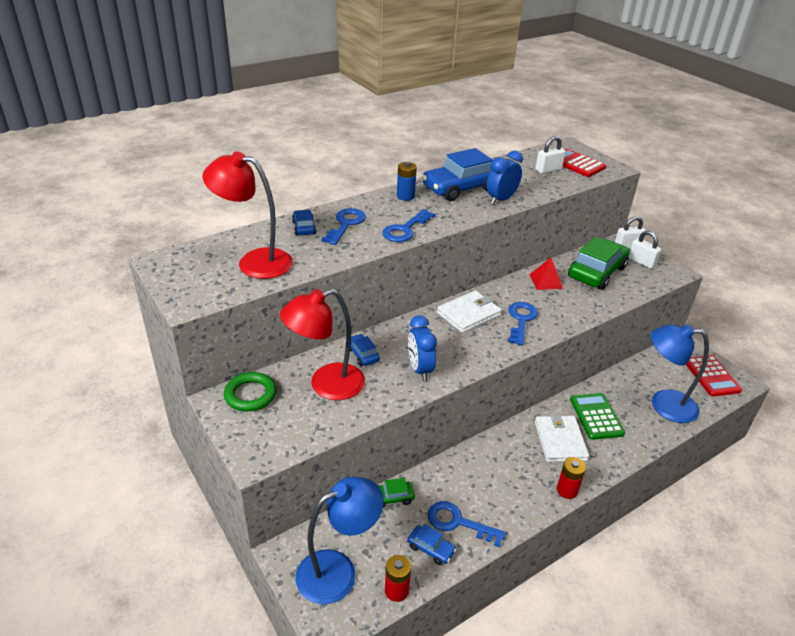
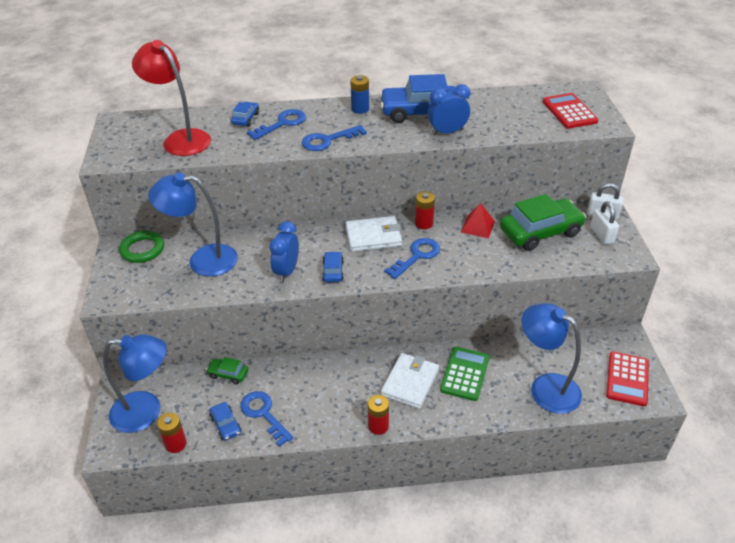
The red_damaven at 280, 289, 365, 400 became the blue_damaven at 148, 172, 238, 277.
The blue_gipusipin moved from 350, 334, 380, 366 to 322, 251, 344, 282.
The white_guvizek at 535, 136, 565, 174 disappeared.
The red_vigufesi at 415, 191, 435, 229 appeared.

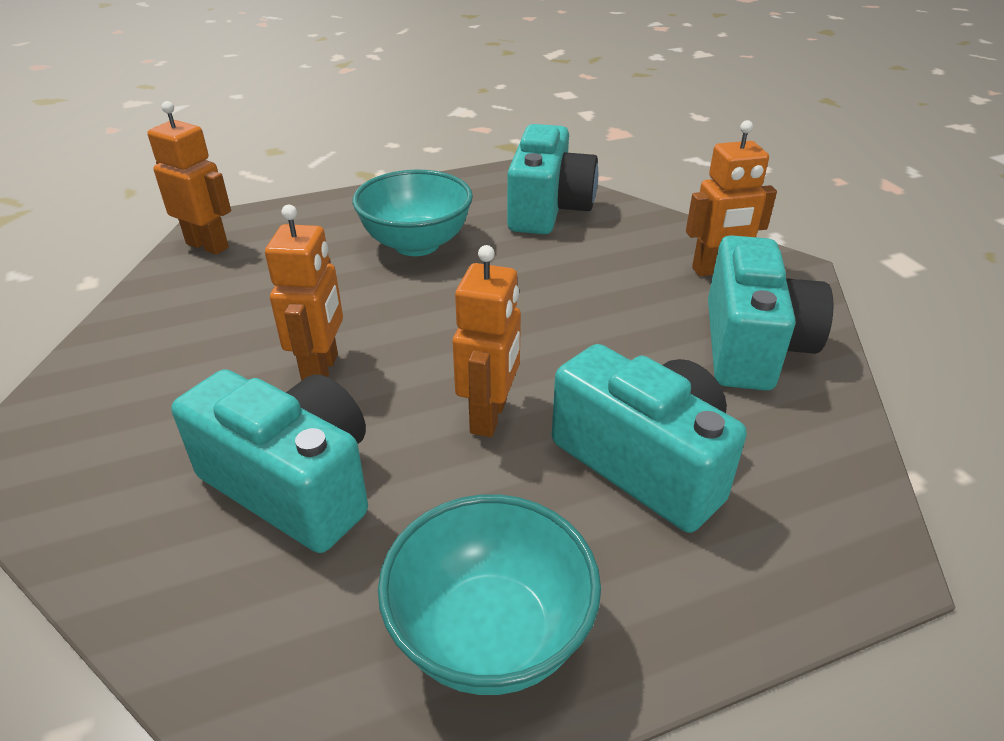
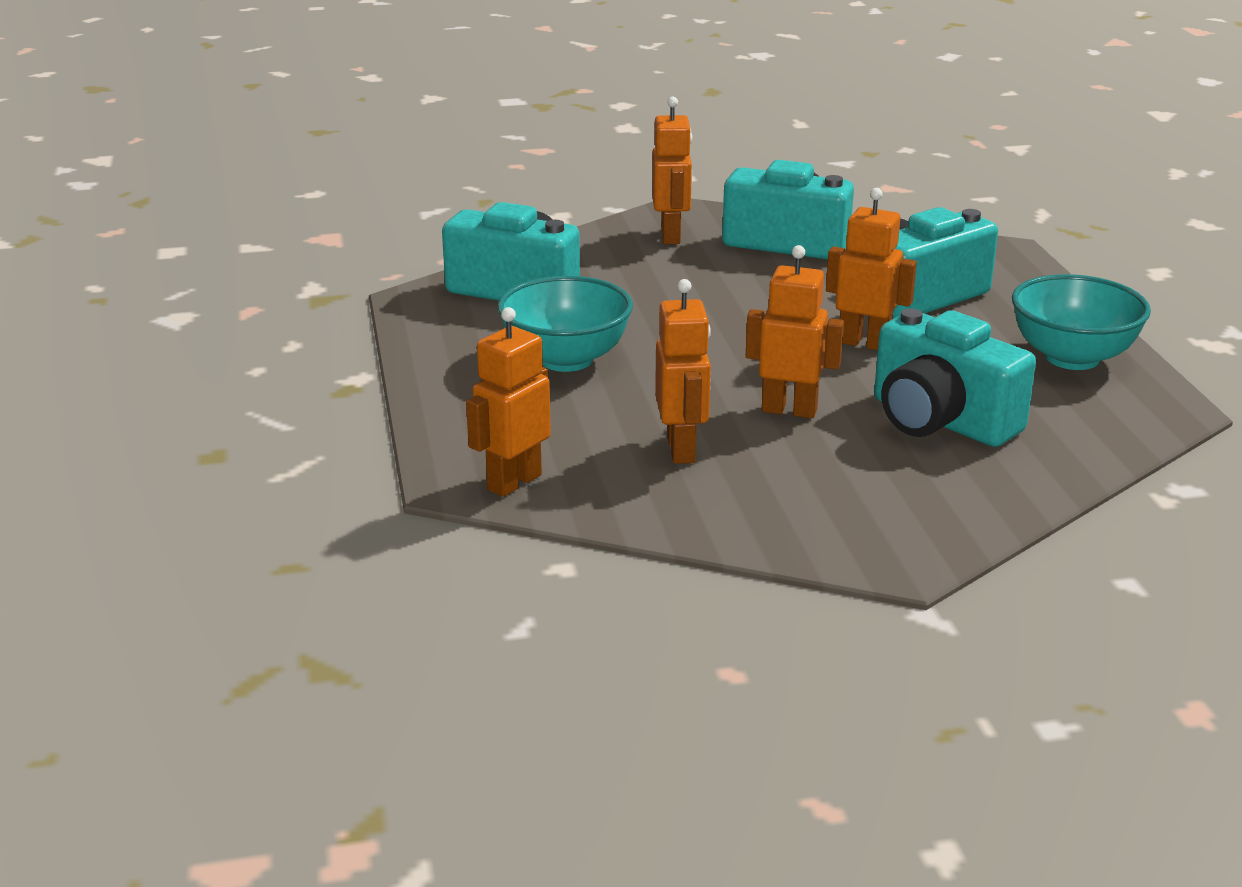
The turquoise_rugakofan at 171, 369, 368, 553 turned 90 degrees counterclockwise.
The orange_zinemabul at 655, 279, 711, 464 appeared.

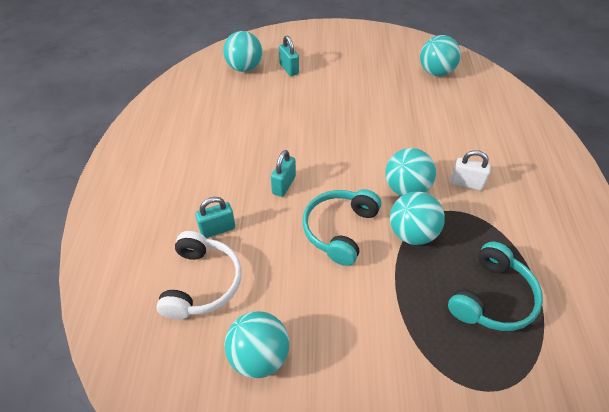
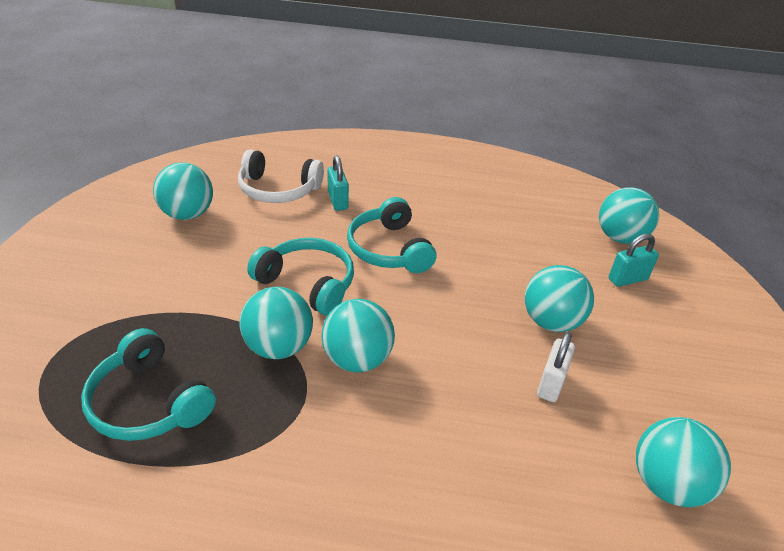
The turquoise_guvizek at 271, 150, 296, 197 was replaced by the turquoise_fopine at 347, 197, 436, 273.
The white_guvizek moved from 451, 150, 491, 190 to 537, 332, 575, 402.
The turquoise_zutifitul at 525, 265, 594, 332 appeared.

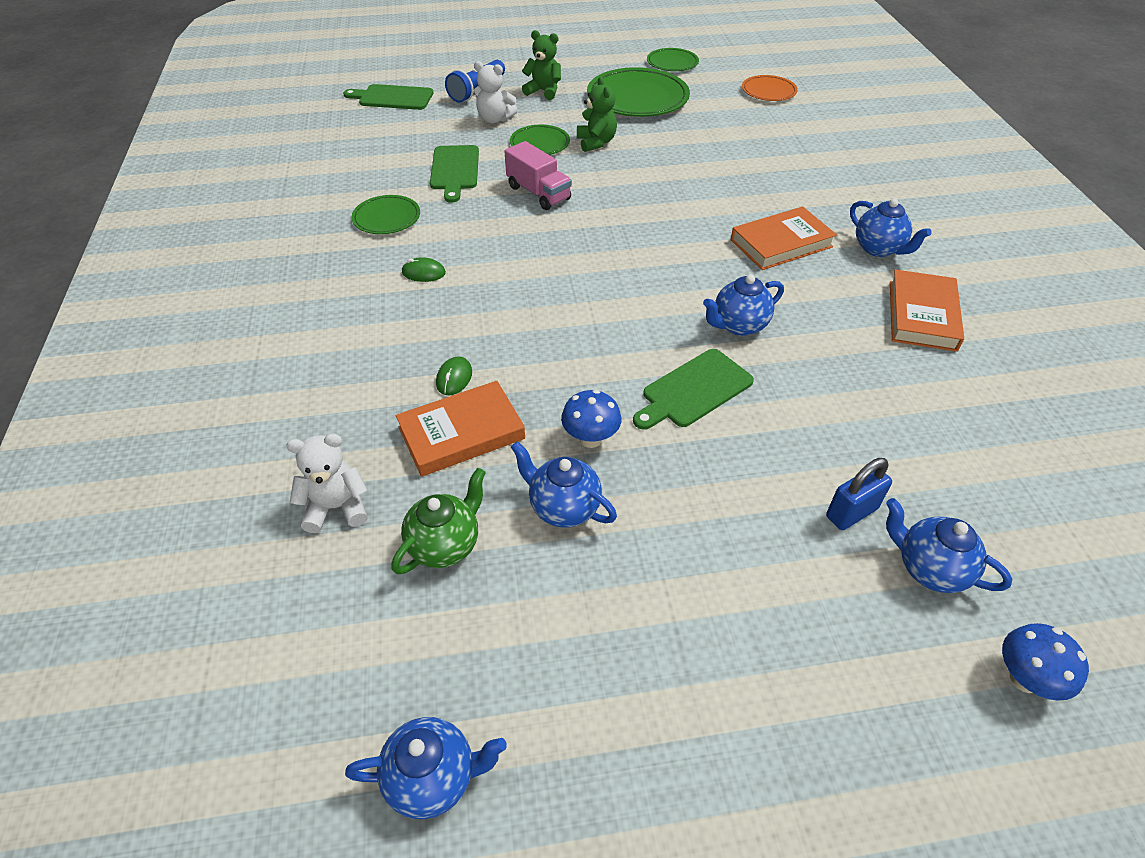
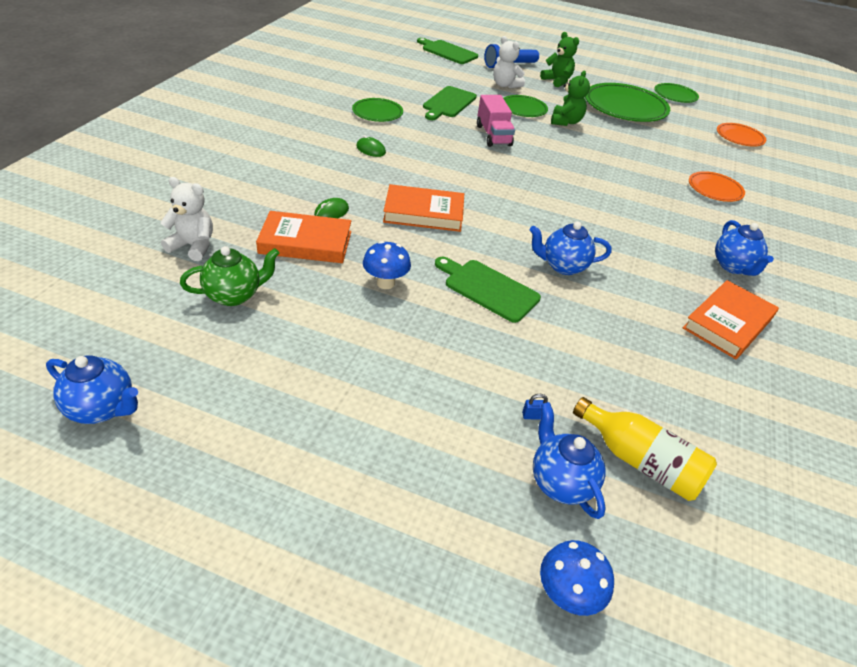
The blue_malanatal at 511, 441, 617, 528 disappeared.
The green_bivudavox at 633, 349, 754, 430 turned 45 degrees clockwise.
The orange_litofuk moved from 731, 206, 837, 270 to 383, 184, 464, 232.
The blue_guvizek at 826, 458, 892, 530 changed to 0.46 times the size.
The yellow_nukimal at 573, 397, 717, 501 appeared.
The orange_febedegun at 689, 171, 745, 202 appeared.

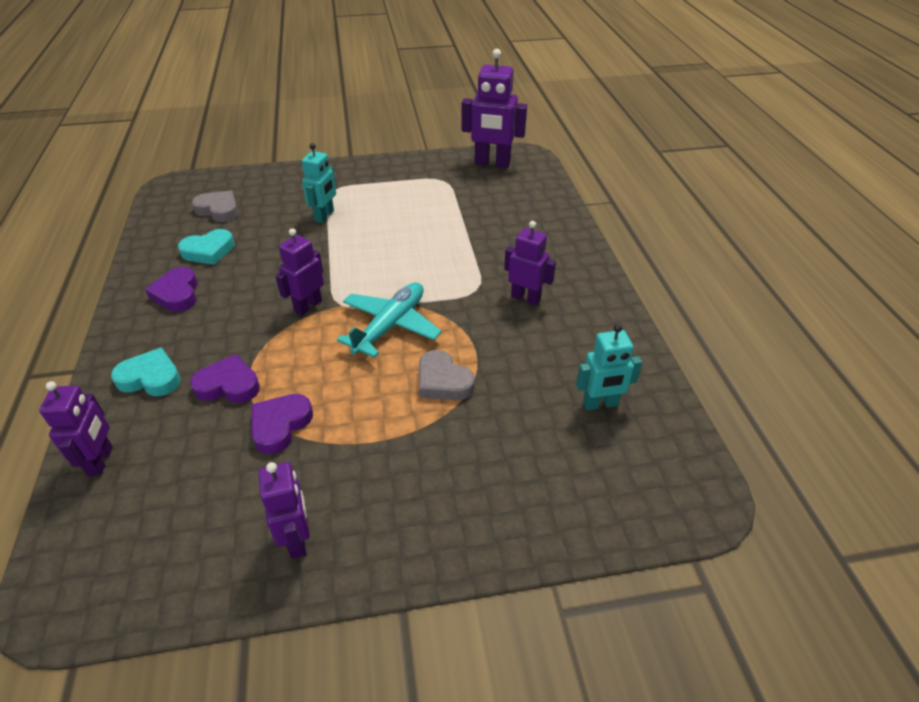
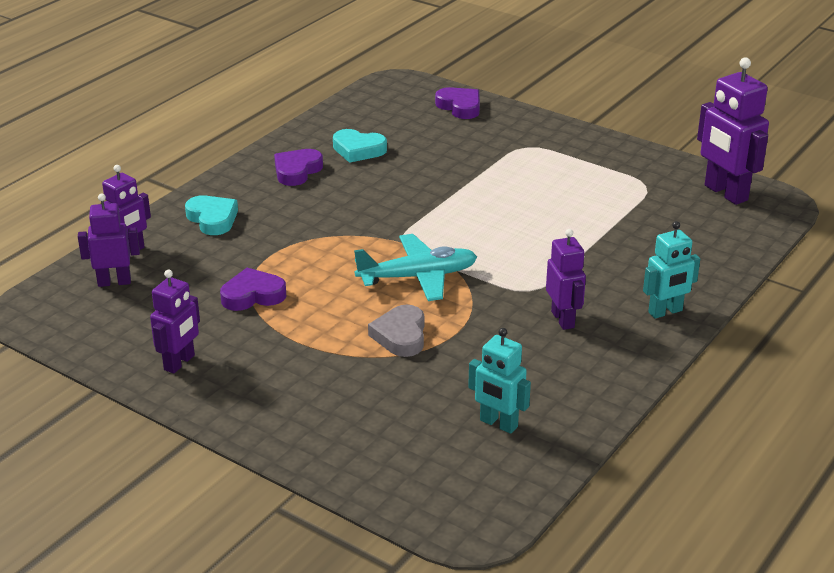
The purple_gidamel moved from 190, 354, 260, 403 to 435, 87, 480, 119.
The grey_gidamel at 192, 190, 238, 222 disappeared.
The purple_zinemabul moved from 275, 228, 324, 316 to 78, 194, 140, 287.
The turquoise_zinemabul moved from 302, 143, 336, 223 to 643, 221, 700, 319.

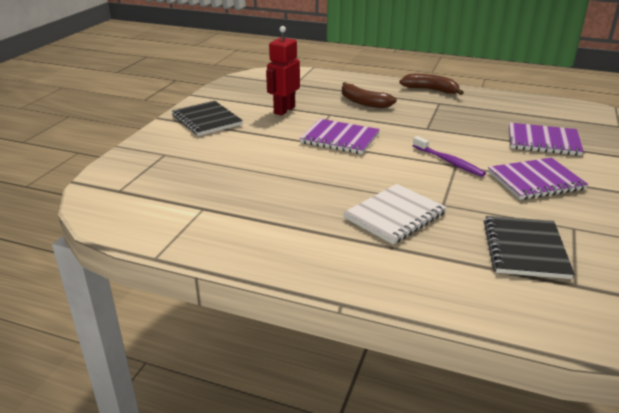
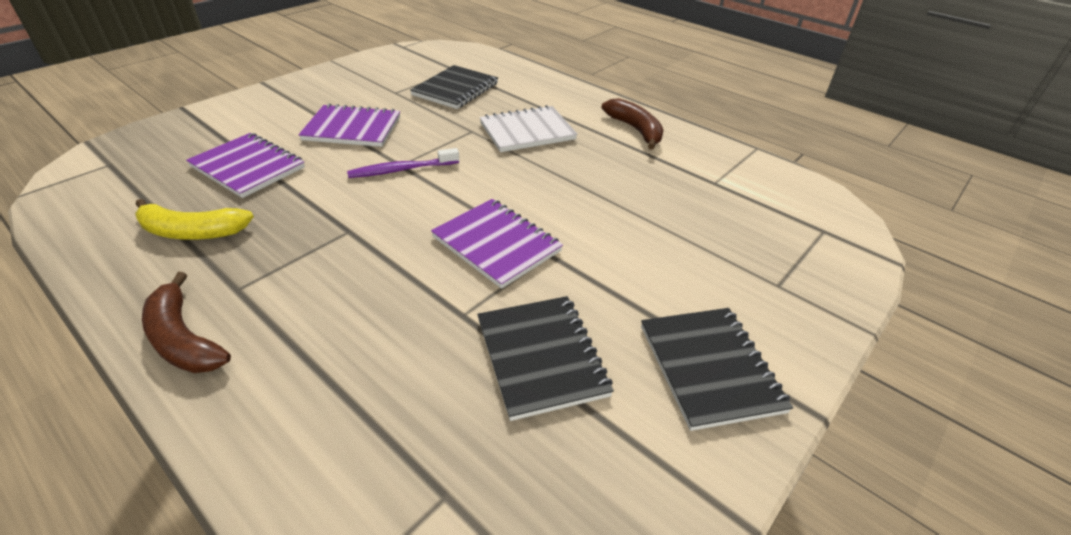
The red_zinemabul at 266, 26, 300, 116 was replaced by the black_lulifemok at 477, 296, 614, 421.
The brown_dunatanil moved from 342, 82, 397, 108 to 602, 98, 664, 150.
The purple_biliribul at 413, 136, 486, 177 turned 90 degrees counterclockwise.
The yellow_dunatanil at 135, 199, 254, 240 appeared.

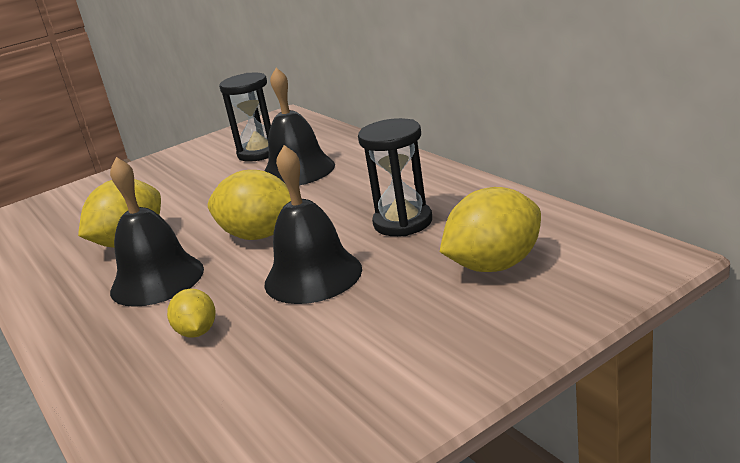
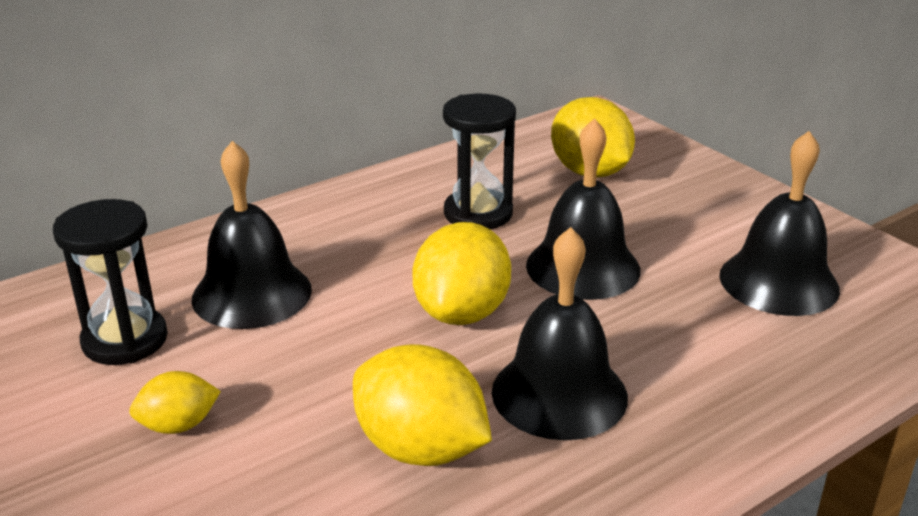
The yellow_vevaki moved from 167, 289, 216, 338 to 129, 371, 221, 434.
The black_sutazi at 719, 131, 840, 316 appeared.

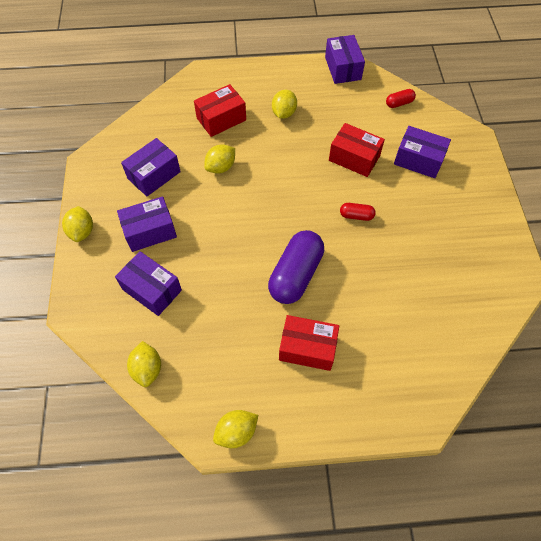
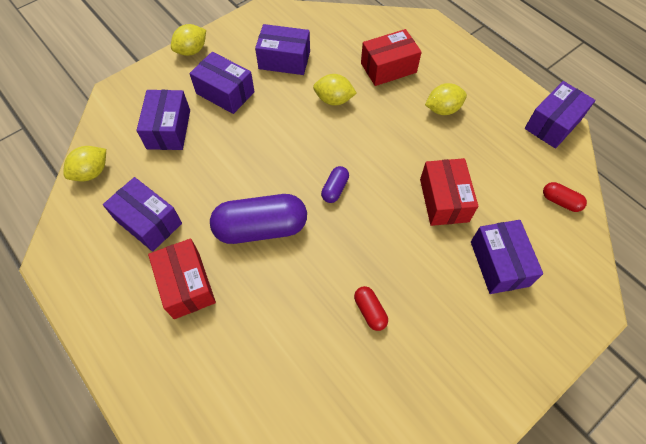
The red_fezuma at 194, 84, 246, 137 turned 45 degrees counterclockwise.
The yellow_vevaki at 213, 410, 258, 448 disappeared.
The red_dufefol moved from 340, 203, 376, 221 to 354, 286, 388, 331.
The purple_fezuma at 103, 177, 182, 251 appeared.
The purple_dufefol at 321, 166, 349, 203 appeared.

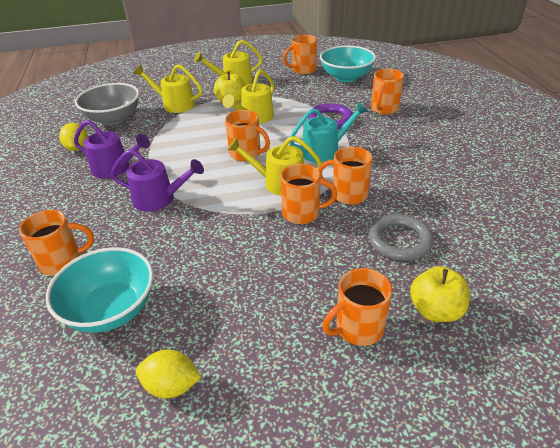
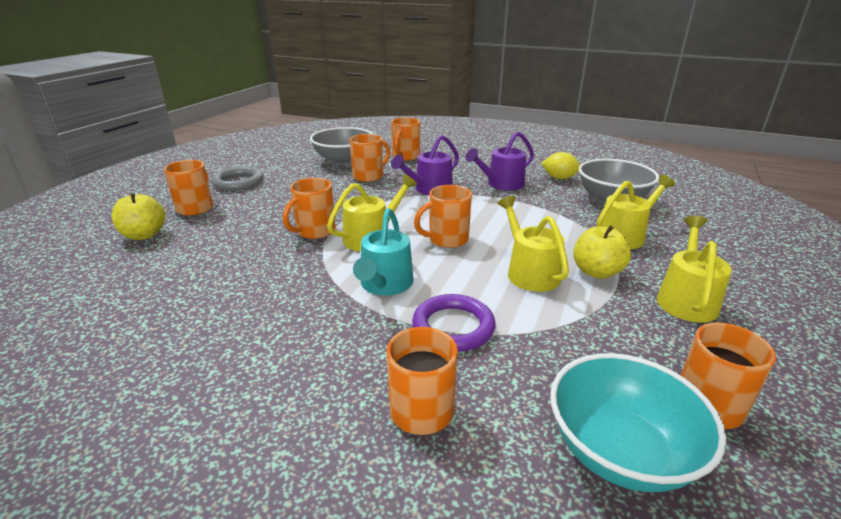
The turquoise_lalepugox at 46, 247, 153, 333 became the grey_lalepugox at 310, 127, 373, 165.
The yellow_vevaki at 136, 350, 201, 398 disappeared.
The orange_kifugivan moved from 318, 147, 373, 205 to 350, 134, 390, 182.
The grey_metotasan moved from 368, 214, 433, 261 to 211, 166, 264, 191.

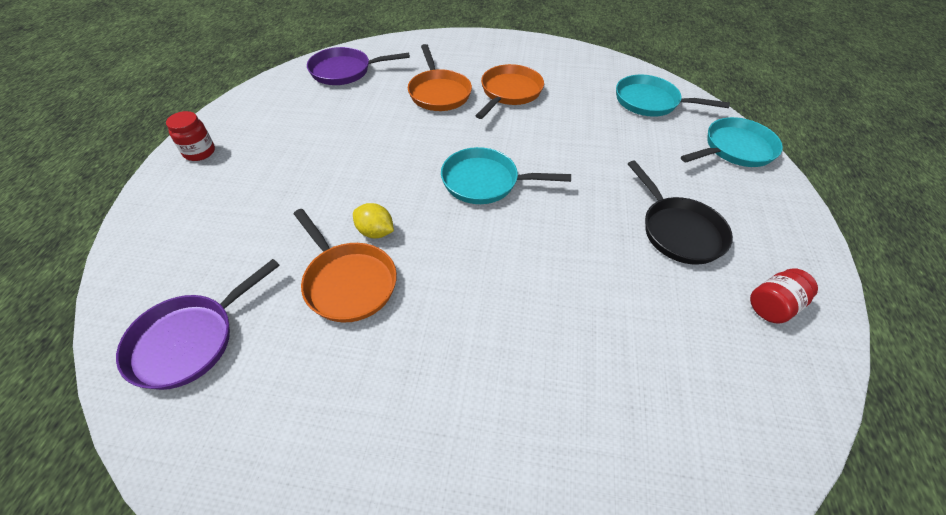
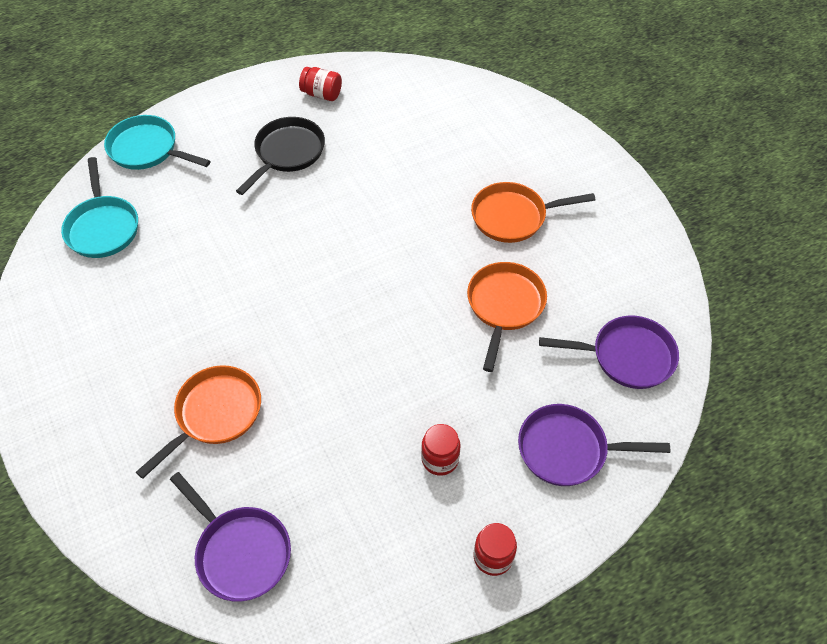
The yellow_vevaki at 353, 203, 394, 238 disappeared.
The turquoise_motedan at 441, 147, 571, 204 disappeared.
The orange_motedan moved from 475, 64, 544, 119 to 471, 182, 596, 243.
The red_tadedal at 421, 424, 460, 476 appeared.
The purple_motedan at 518, 404, 670, 486 appeared.

